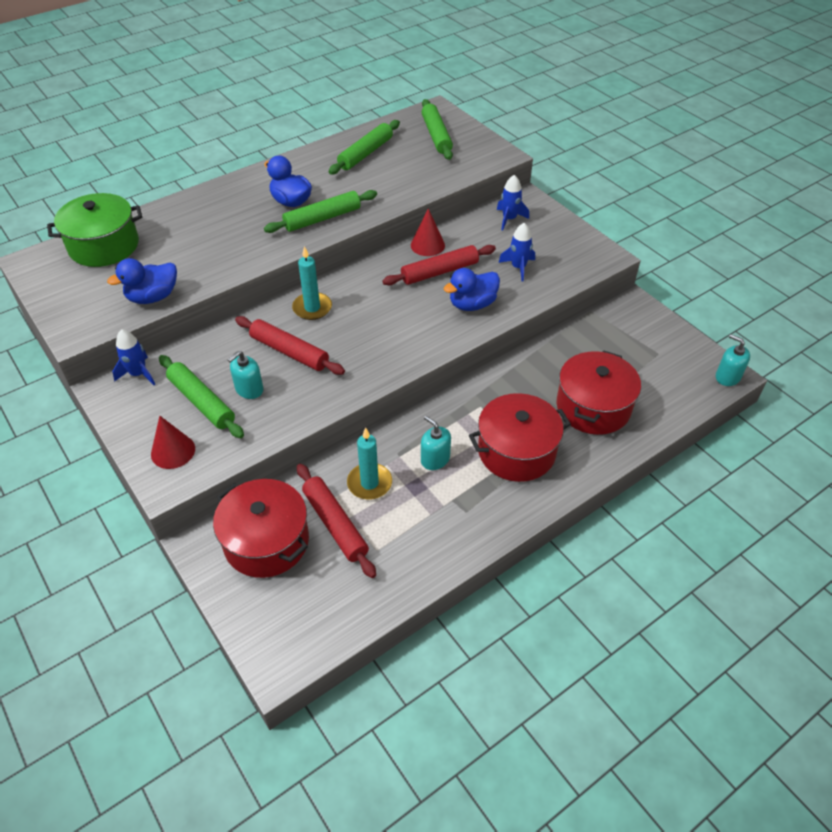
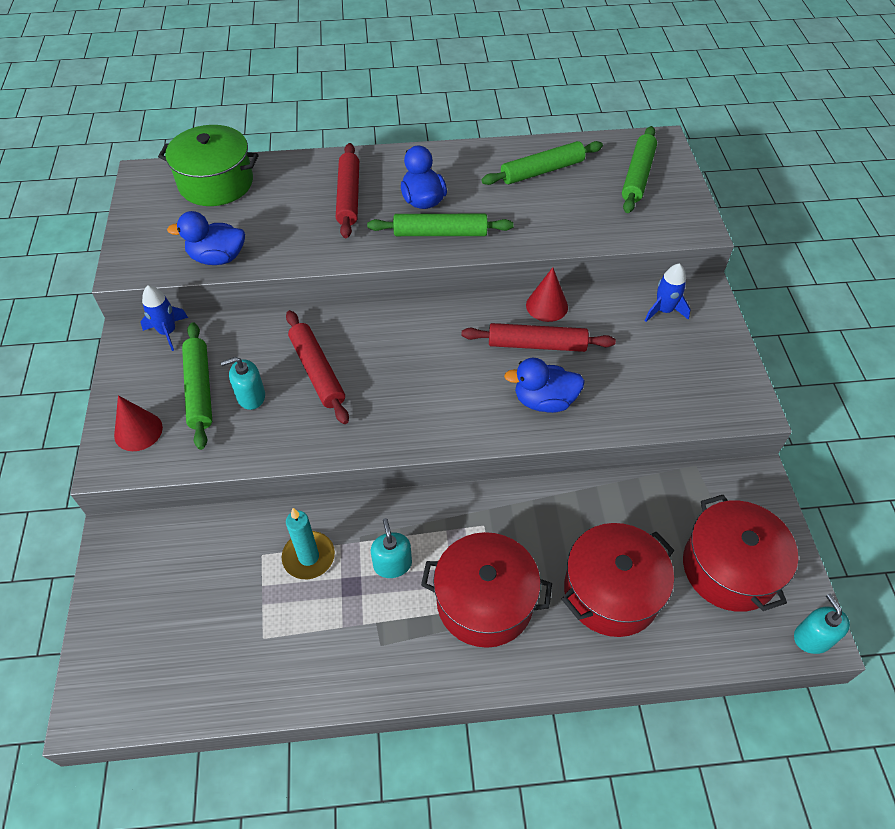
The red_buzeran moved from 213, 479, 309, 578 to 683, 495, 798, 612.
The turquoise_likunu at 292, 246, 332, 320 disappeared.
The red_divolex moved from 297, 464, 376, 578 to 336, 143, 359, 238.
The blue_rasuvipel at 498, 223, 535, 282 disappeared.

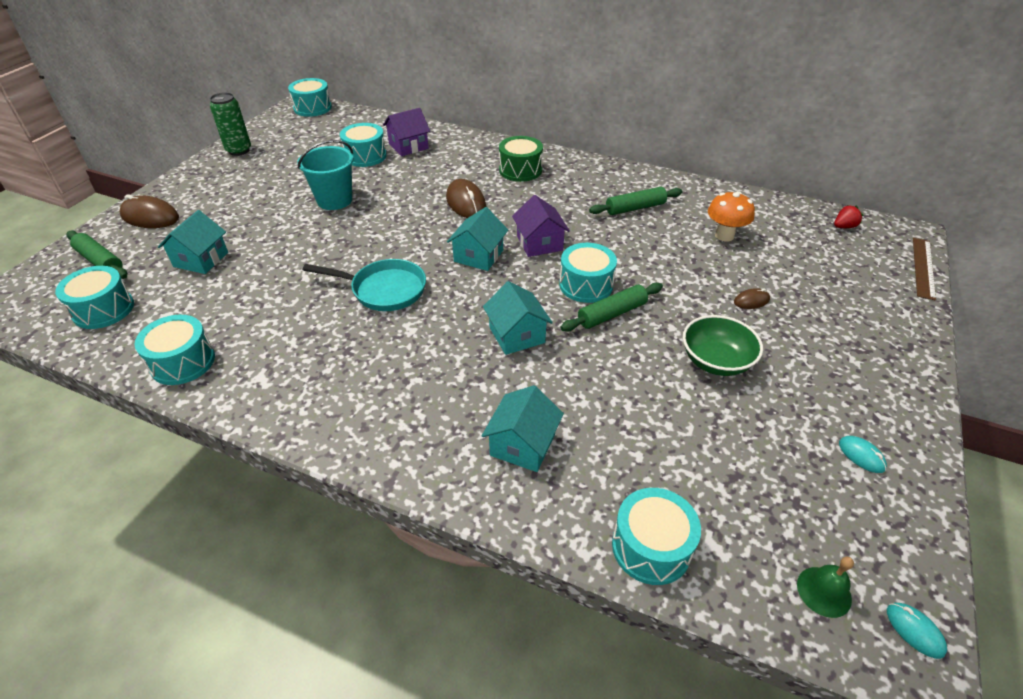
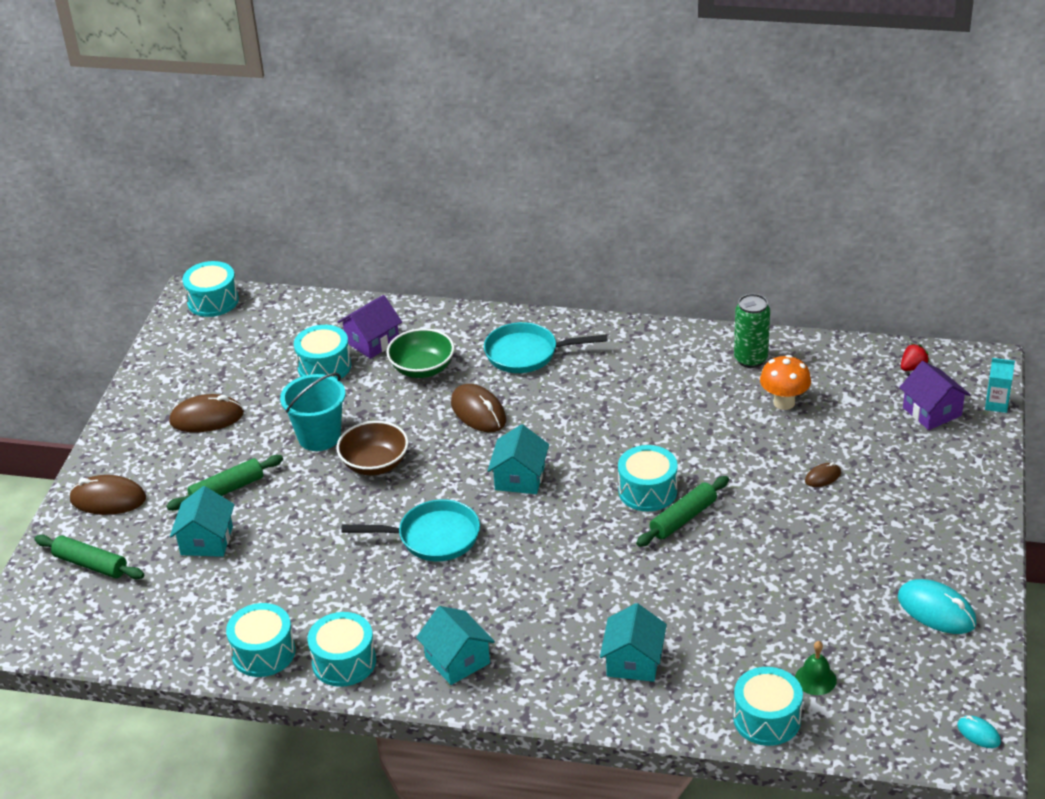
The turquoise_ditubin moved from 55, 266, 134, 329 to 308, 612, 376, 687.
The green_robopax moved from 210, 92, 251, 156 to 734, 294, 770, 368.
The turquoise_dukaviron moved from 483, 281, 553, 355 to 416, 606, 495, 685.
The green_ditubin at 499, 136, 543, 182 was replaced by the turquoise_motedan at 484, 322, 607, 373.
The purple_dukaviron moved from 512, 195, 570, 257 to 899, 361, 971, 430.
The green_divolex moved from 589, 187, 683, 215 to 166, 455, 283, 510.
The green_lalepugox moved from 683, 315, 763, 376 to 386, 328, 454, 378.
The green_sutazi moved from 797, 557, 854, 618 to 795, 641, 837, 695.
The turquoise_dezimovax at 839, 436, 887, 473 changed to 1.92 times the size.
The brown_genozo at 913, 238, 936, 301 was replaced by the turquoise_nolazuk at 985, 358, 1015, 413.
The brown_dezimovax at 169, 394, 244, 432 appeared.
The brown_lalepugox at 336, 421, 409, 475 appeared.

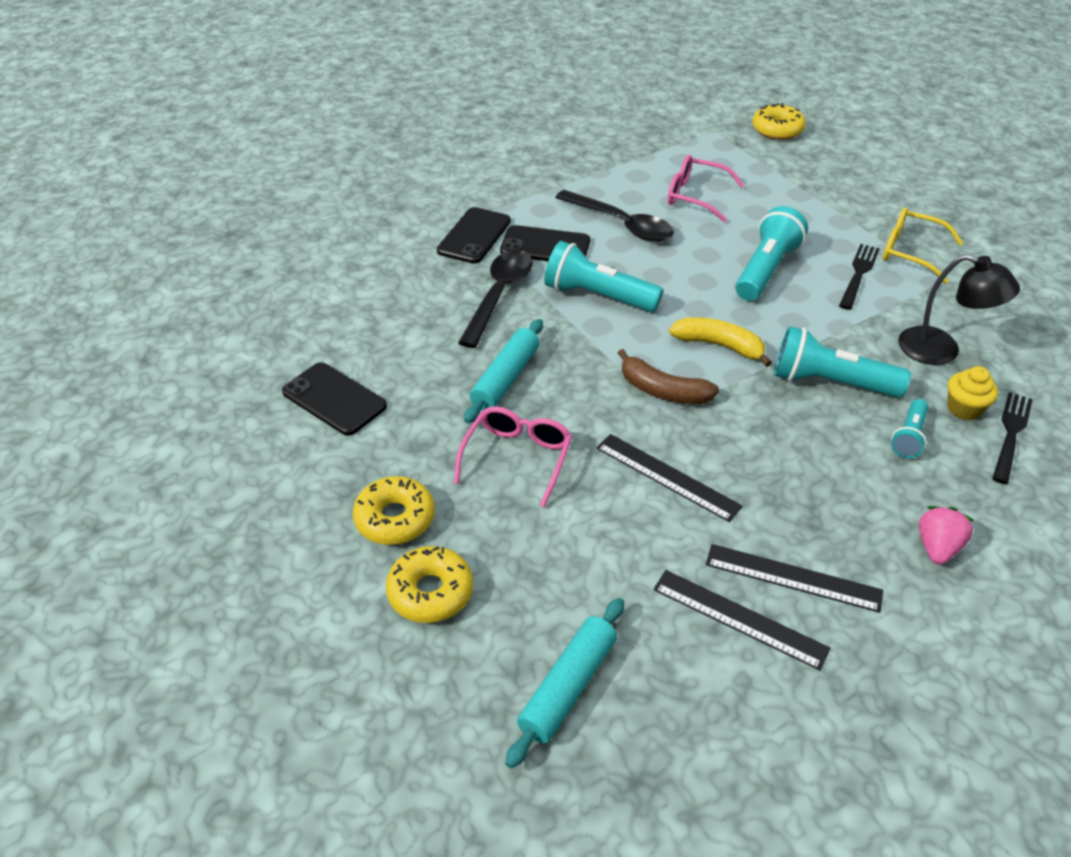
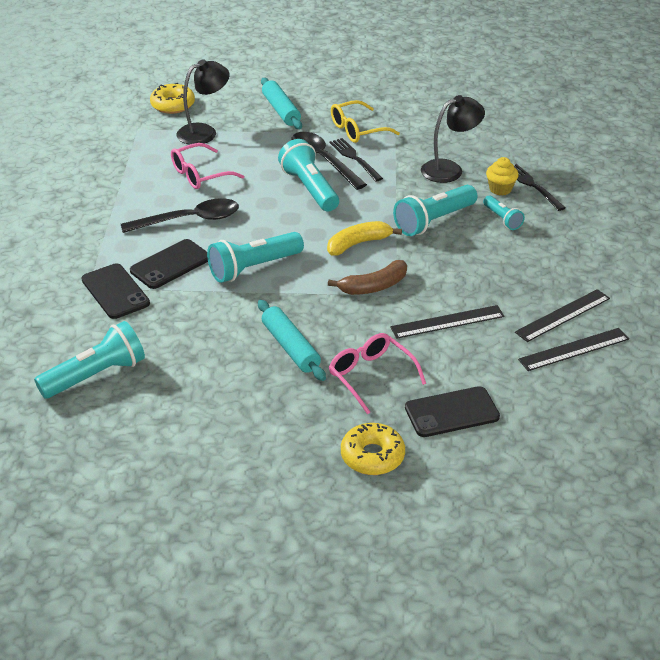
The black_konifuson moved from 282, 362, 387, 436 to 405, 386, 500, 437.
The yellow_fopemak at 386, 546, 473, 623 disappeared.
The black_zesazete moved from 458, 250, 532, 348 to 292, 132, 367, 190.
The turquoise_divolex moved from 505, 598, 624, 768 to 261, 78, 302, 129.
The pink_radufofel at 919, 506, 975, 564 disappeared.
The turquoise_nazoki at 34, 321, 145, 399 appeared.
The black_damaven at 176, 59, 229, 145 appeared.

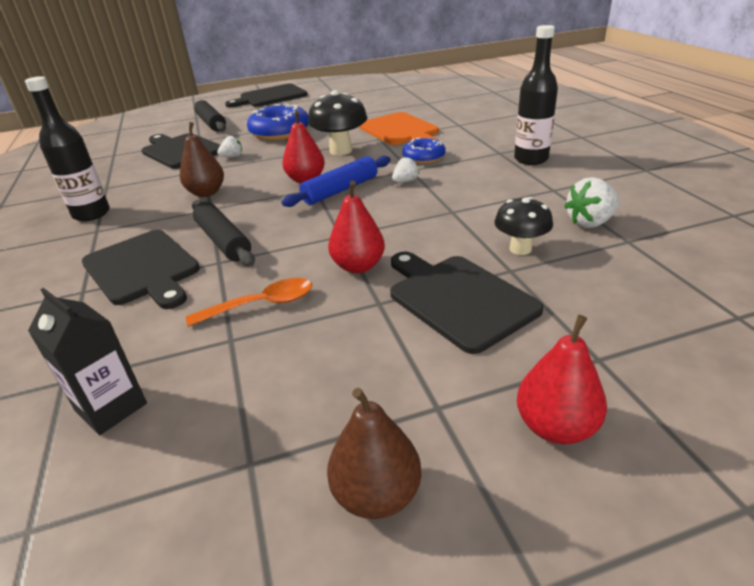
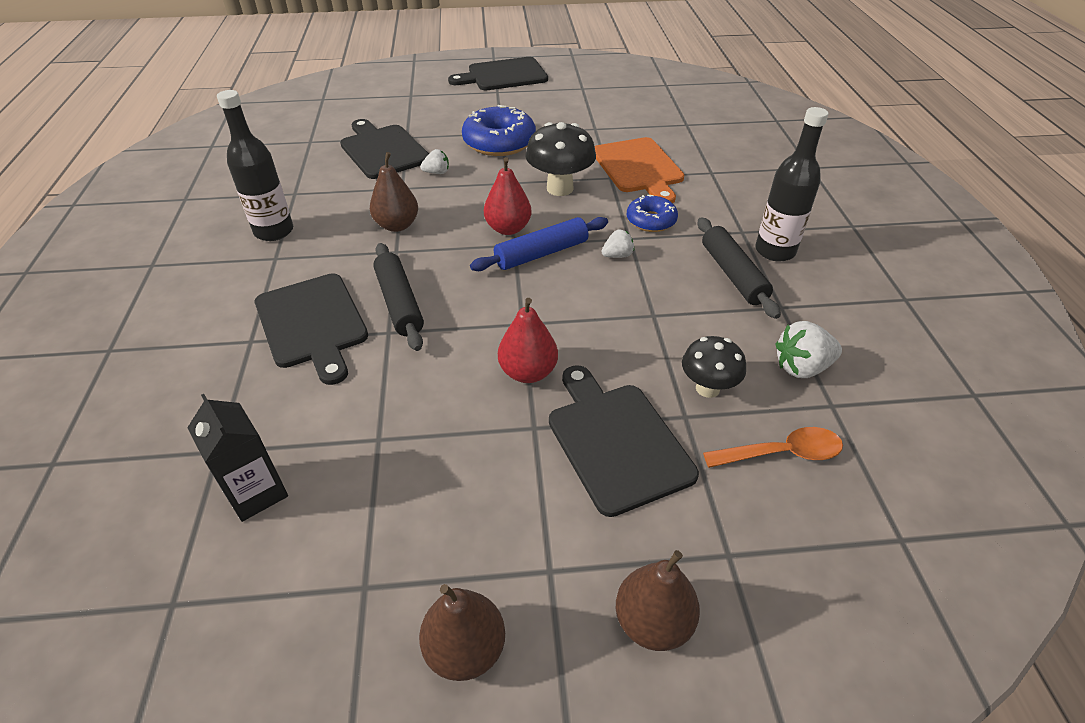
The orange_zesazete moved from 186, 278, 312, 327 to 703, 427, 843, 468.
The black_divolex moved from 194, 100, 226, 132 to 698, 217, 781, 319.
The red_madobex at 517, 315, 607, 444 became the brown_madobex at 616, 550, 700, 651.

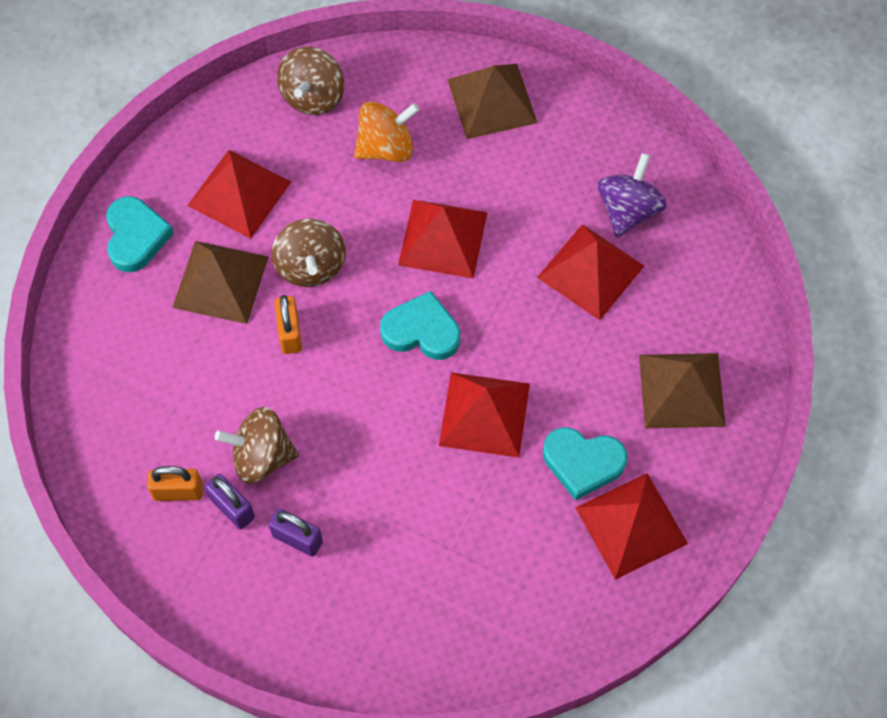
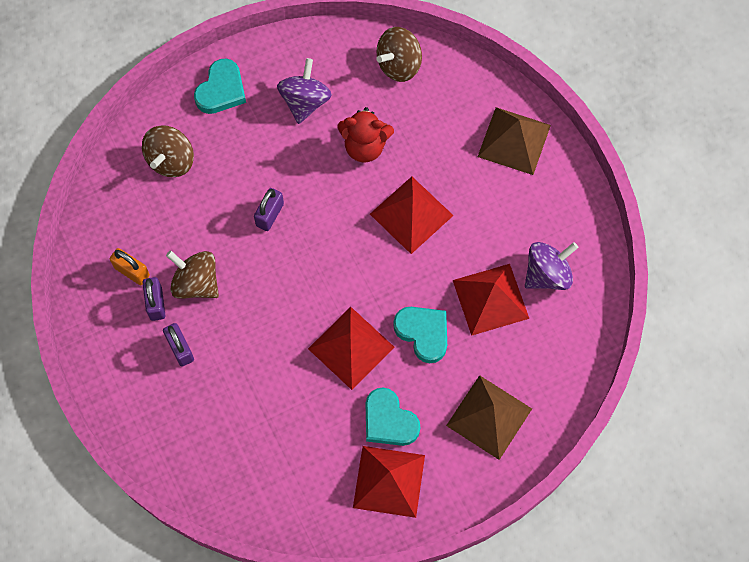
The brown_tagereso at 172, 241, 269, 324 disappeared.
The red_tagereso at 187, 150, 291, 239 was replaced by the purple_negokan at 277, 58, 332, 124.
The brown_negokan moved from 271, 218, 346, 287 to 142, 125, 194, 177.
The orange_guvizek at 274, 295, 302, 354 became the purple_guvizek at 254, 188, 284, 231.
The orange_negokan at 354, 101, 420, 162 disappeared.
The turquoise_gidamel moved from 380, 291, 460, 360 to 393, 307, 447, 363.
The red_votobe at 337, 107, 394, 162 appeared.

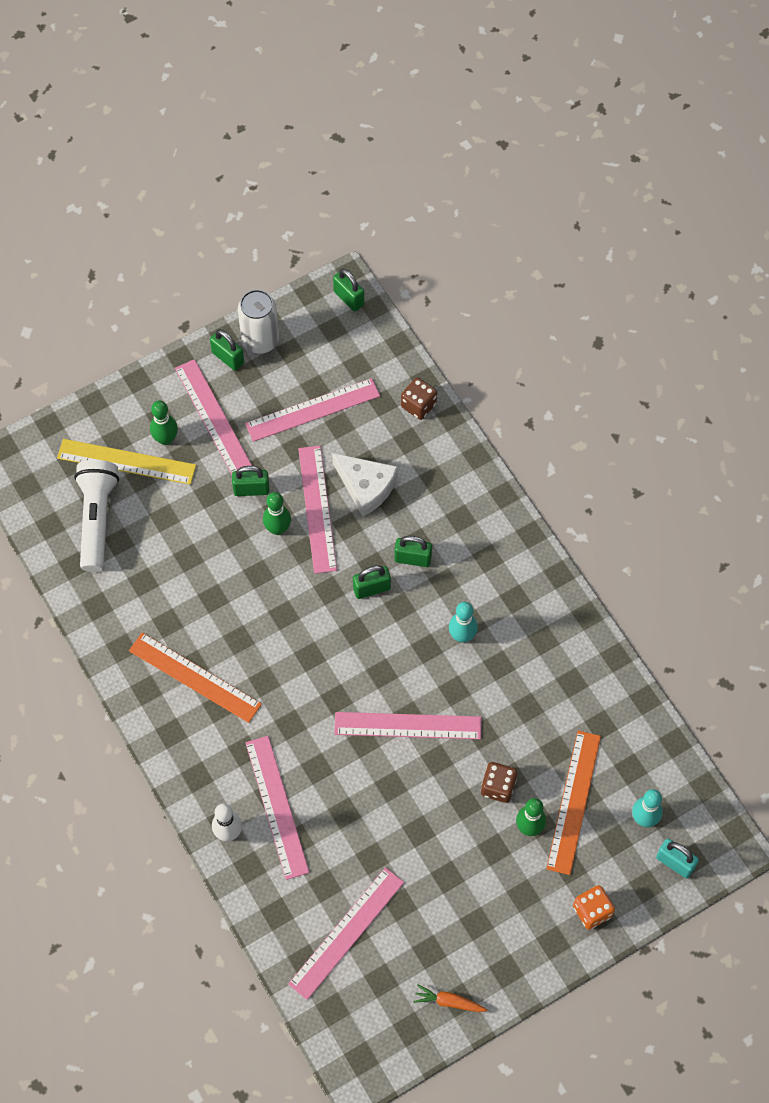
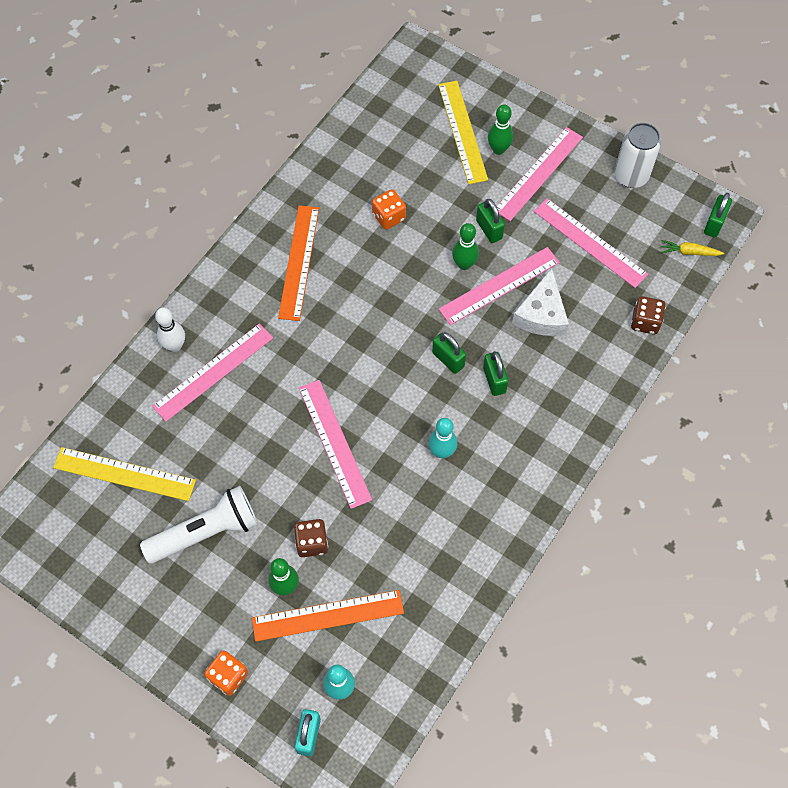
The white_nazoki moved from 74, 460, 119, 572 to 140, 486, 258, 564.
The green_guvizek at 210, 329, 244, 371 disappeared.
The pink_genozo at 288, 867, 404, 1000 became the yellow_genozo at 53, 447, 196, 501.
The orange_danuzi at 414, 984, 488, 1012 disappeared.
The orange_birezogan at 372, 189, 406, 230 appeared.
The yellow_danuzi at 661, 240, 724, 256 appeared.

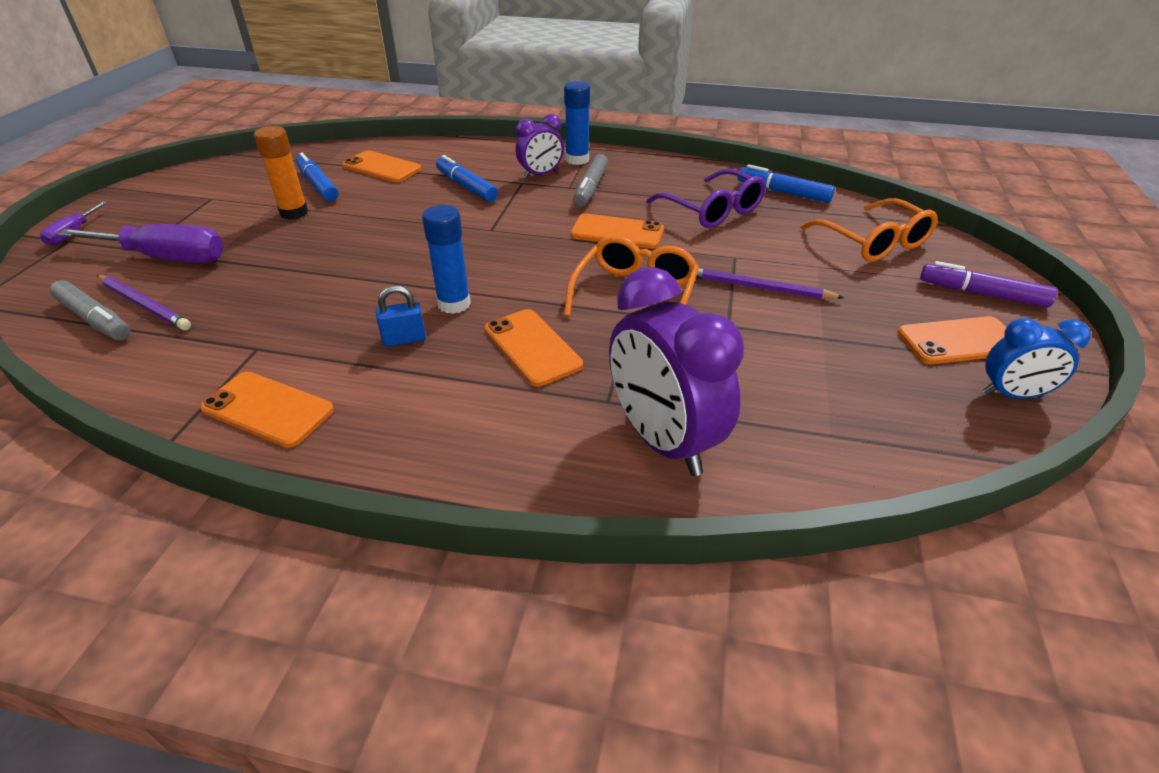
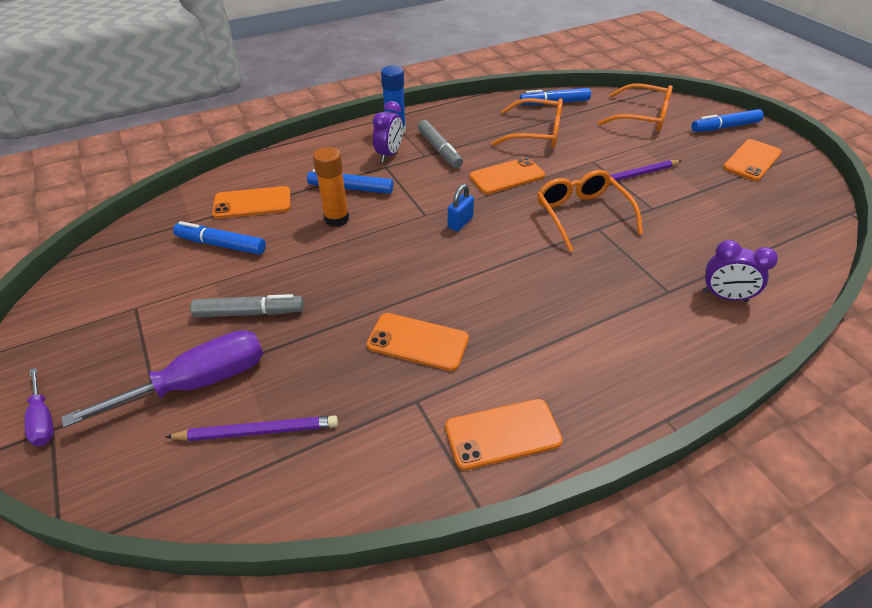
The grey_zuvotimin moved from 50, 280, 130, 340 to 190, 294, 304, 318.
The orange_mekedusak moved from 254, 126, 308, 220 to 313, 147, 349, 227.
The blue_guvizek moved from 376, 286, 426, 347 to 447, 184, 474, 232.
The blue_mekedusak at 422, 205, 471, 314 disappeared.
The orange_konifuson moved from 484, 309, 583, 387 to 367, 313, 469, 371.
The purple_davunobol at 609, 267, 744, 476 changed to 0.56 times the size.
The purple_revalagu at 646, 169, 766, 228 became the orange_revalagu at 491, 98, 563, 148.
The purple_zuvotimin at 920, 261, 1057, 307 became the blue_zuvotimin at 692, 109, 764, 132.
The blue_davunobol at 983, 318, 1091, 399 disappeared.

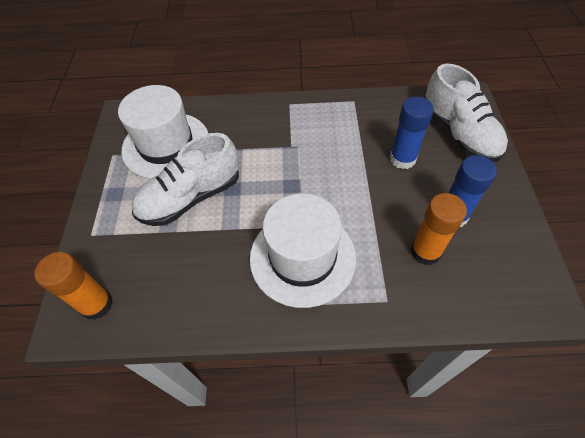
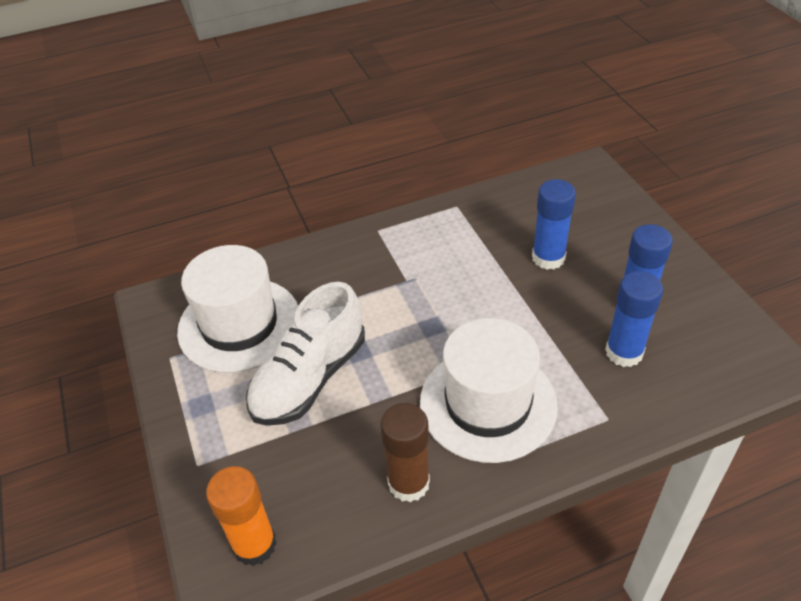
The orange_mekedusak at 410, 193, 467, 265 became the blue_mekedusak at 605, 271, 663, 367.
The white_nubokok at 425, 63, 508, 162 disappeared.
The brown_mekedusak at 380, 403, 430, 502 appeared.

